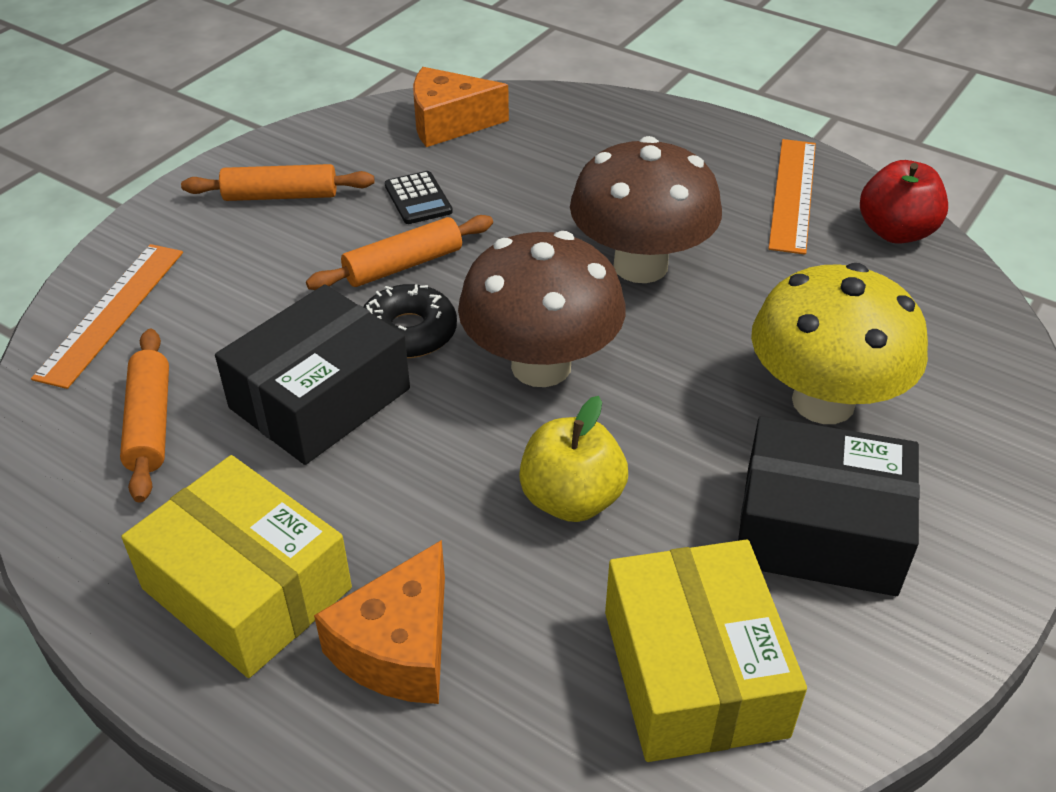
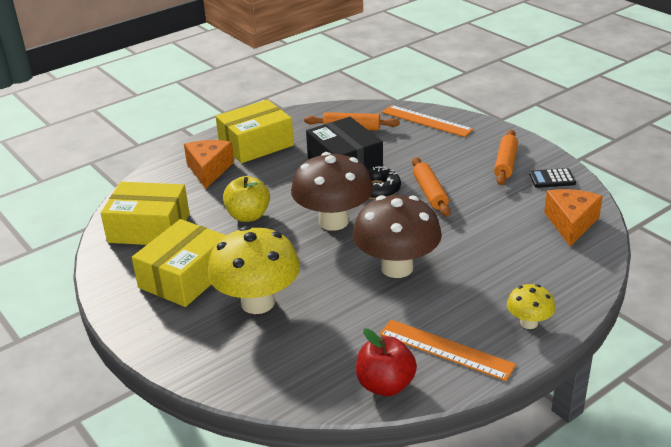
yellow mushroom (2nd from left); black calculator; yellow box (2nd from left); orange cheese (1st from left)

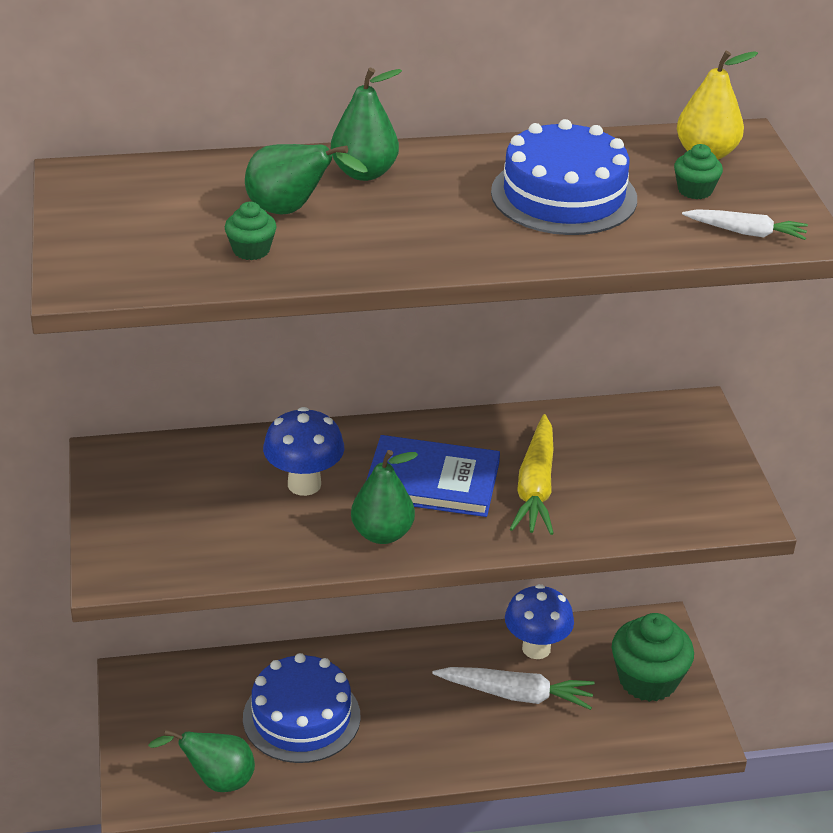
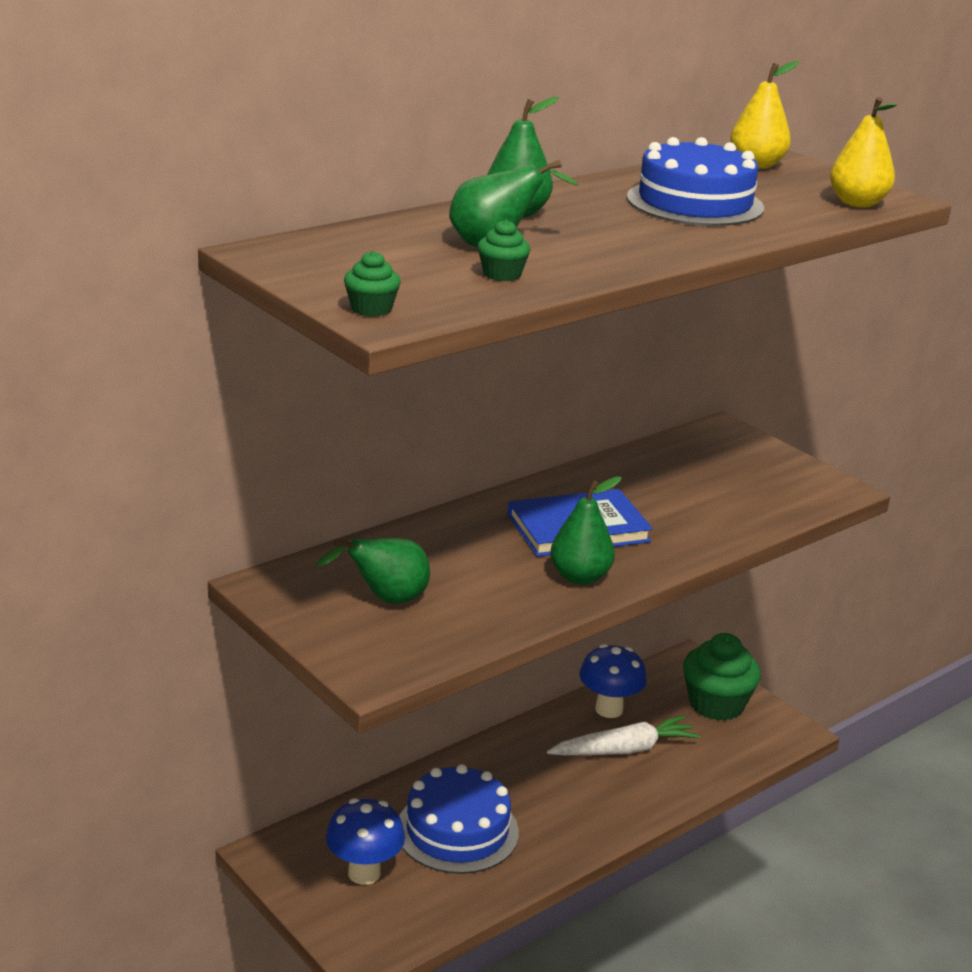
yellow carrot; green pear (1st from left); blue mushroom (1st from left); green cupcake (1st from left); yellow pear (2nd from left)

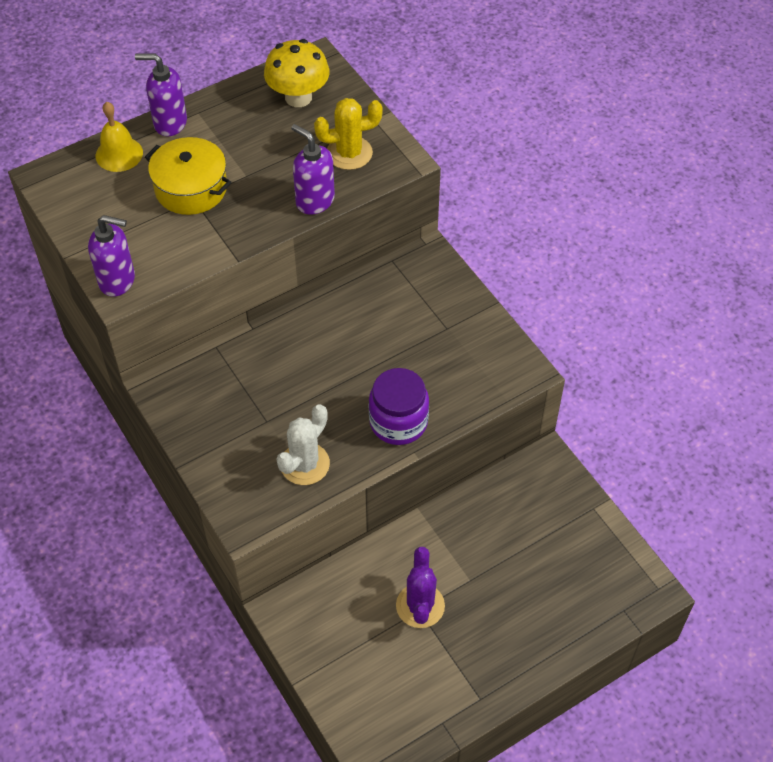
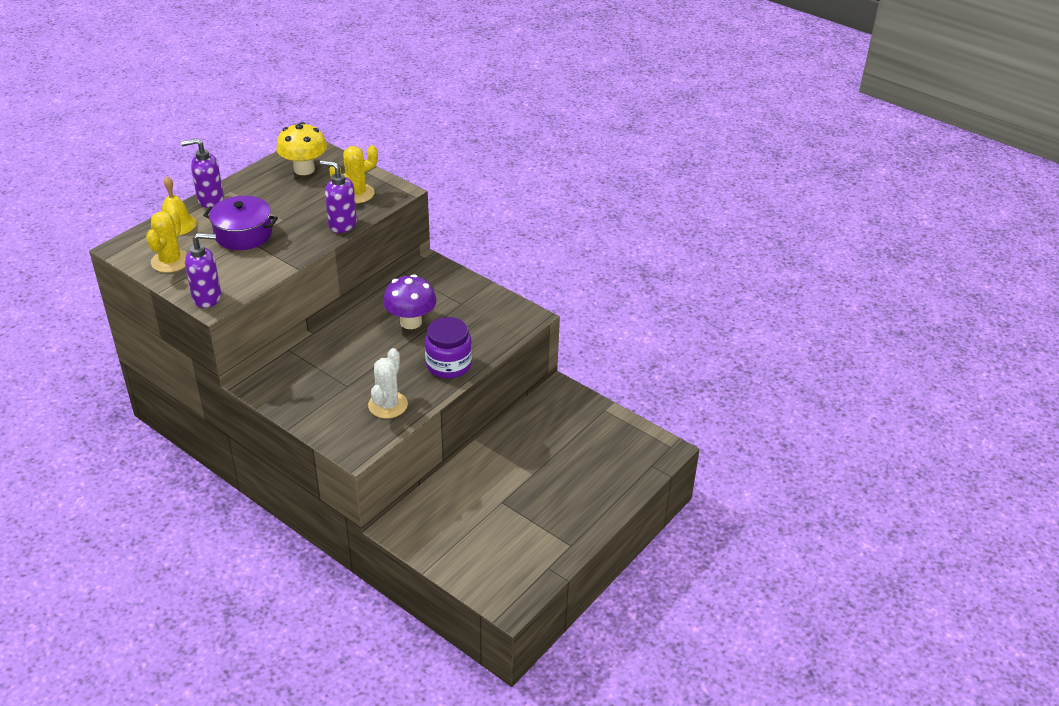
purple cactus; yellow cactus (1st from left); purple mushroom; purple pot

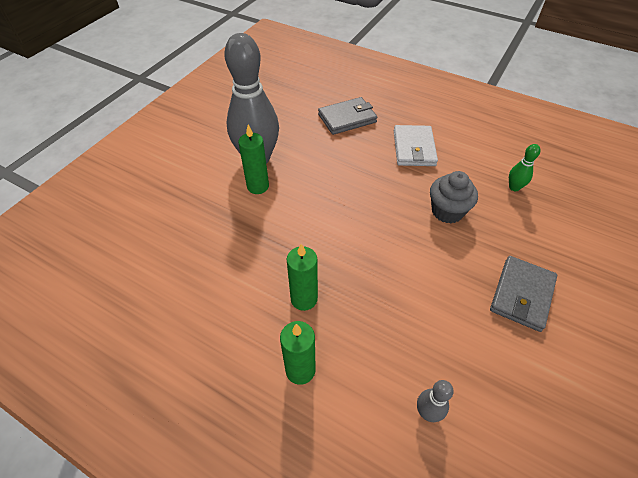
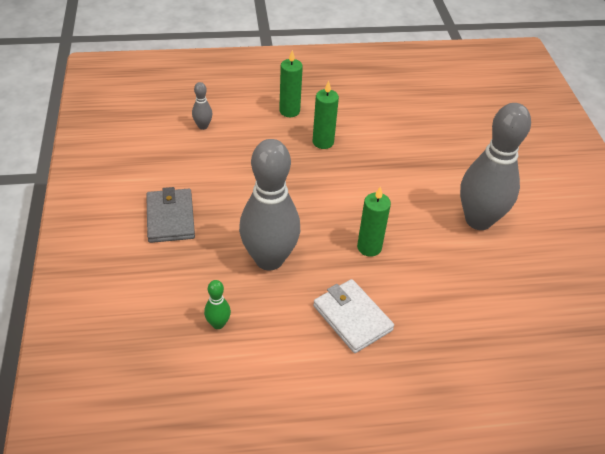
grey wallet (1st from left in the first image); green candle (3rd from left); grey bowling pin (2nd from left)

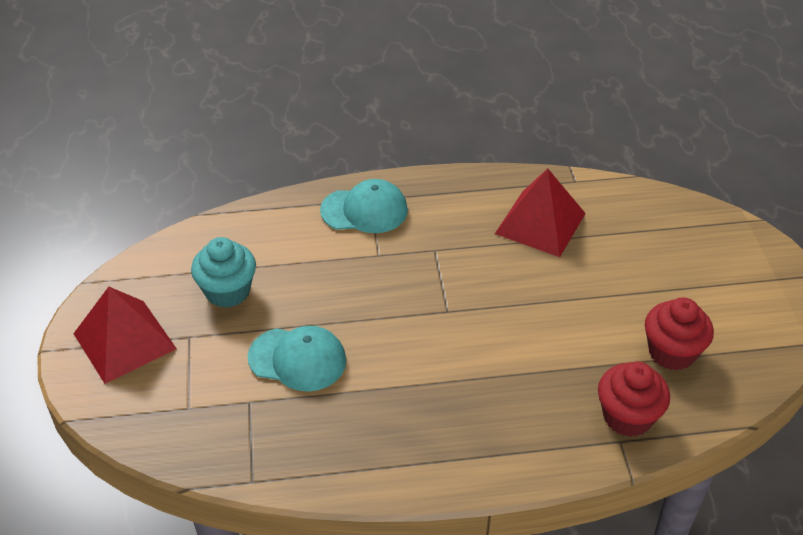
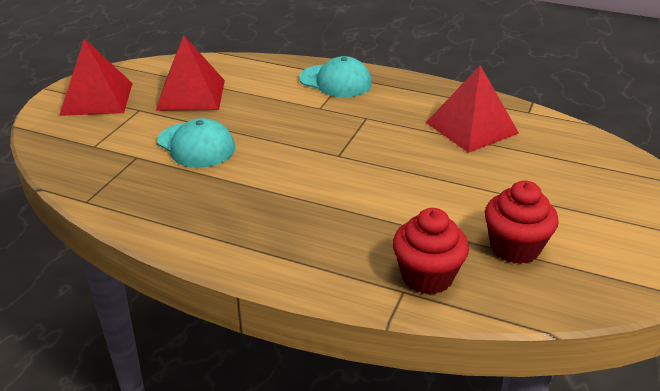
red pyramid (2nd from left)

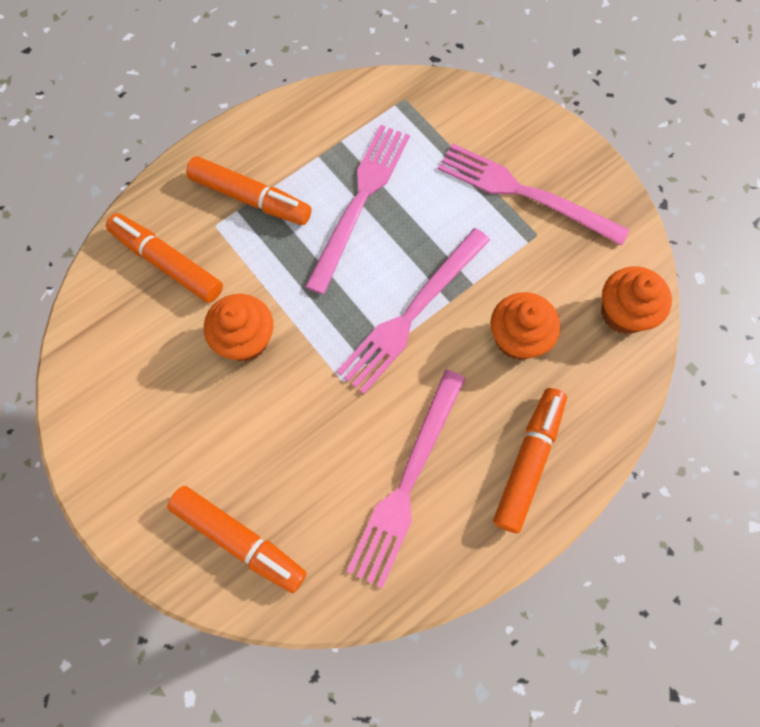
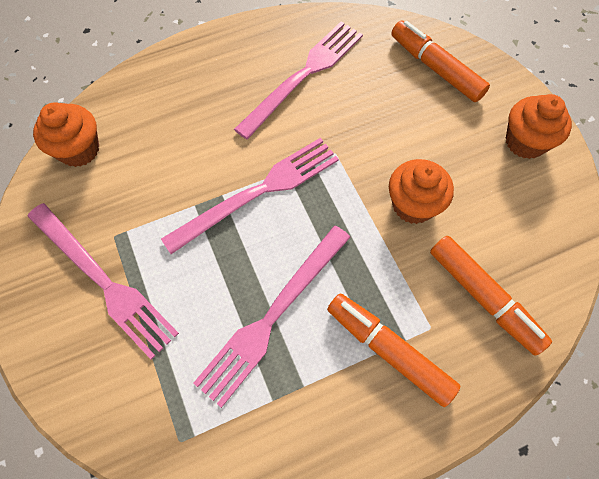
orange marker (4th from left in the first image); orange cupcake (3rd from left)

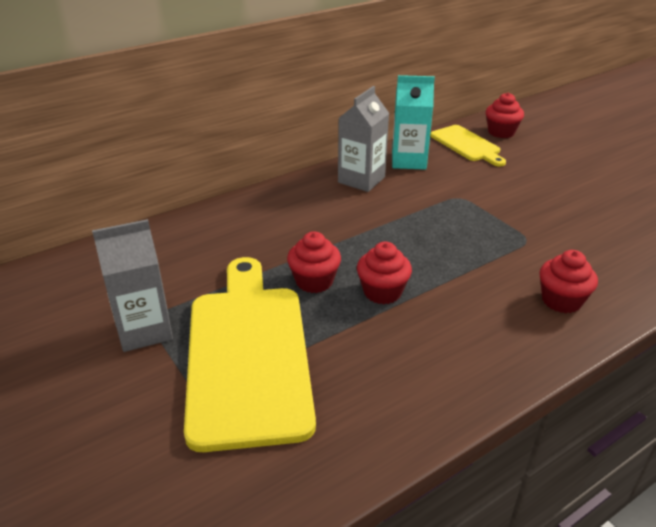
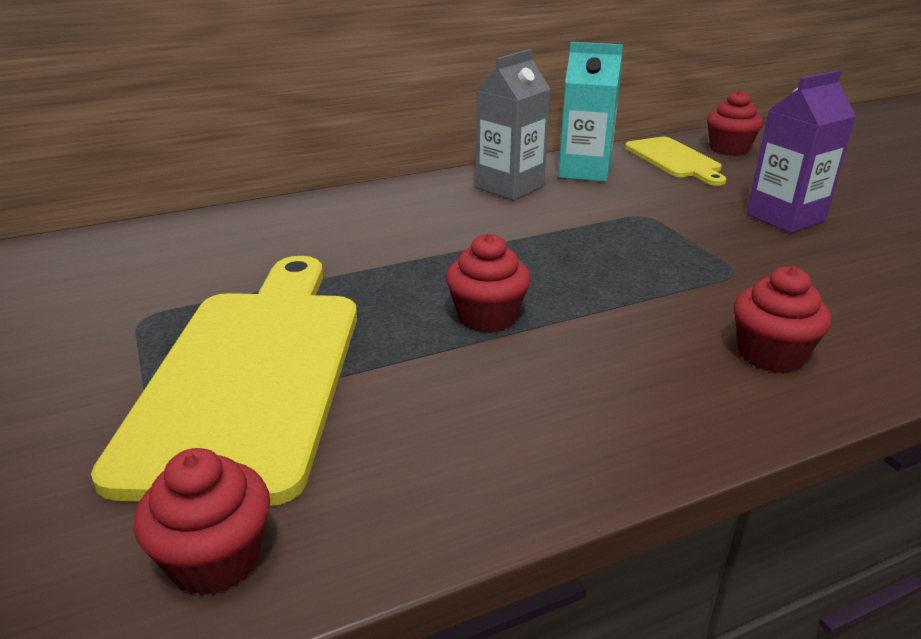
grey carton (1st from left in the first image); purple carton; red cupcake (1st from left)

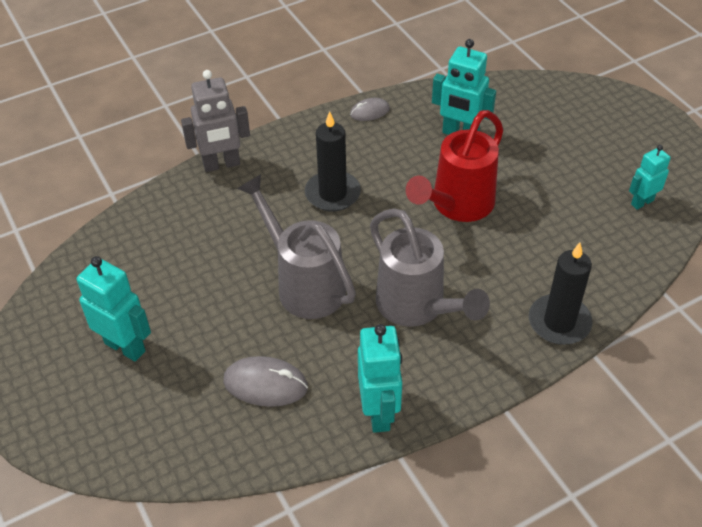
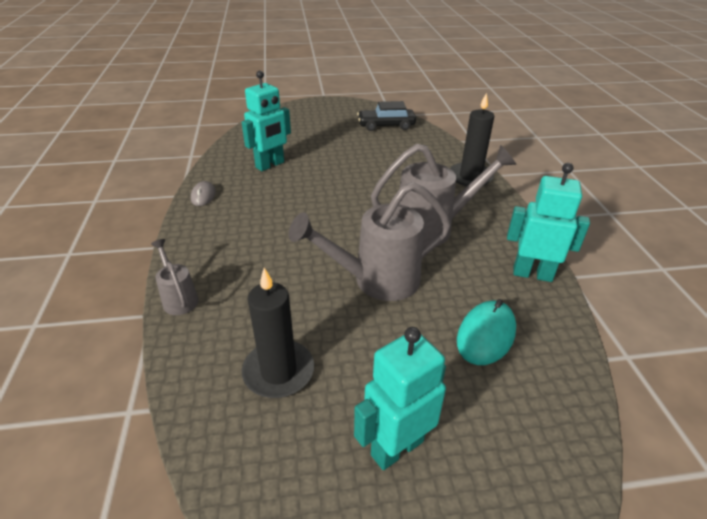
red watering can; black candle (1st from left); grey watering can (1st from left); black car; turquoise mouse

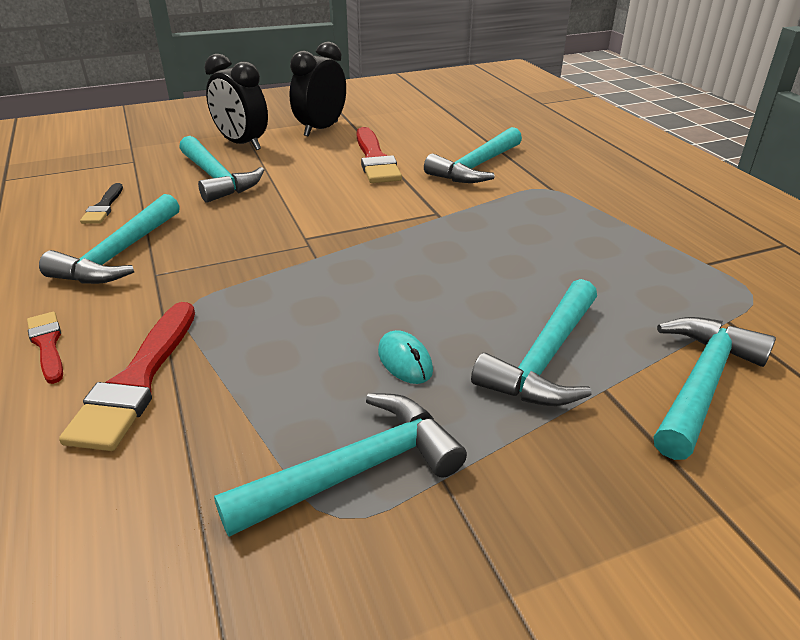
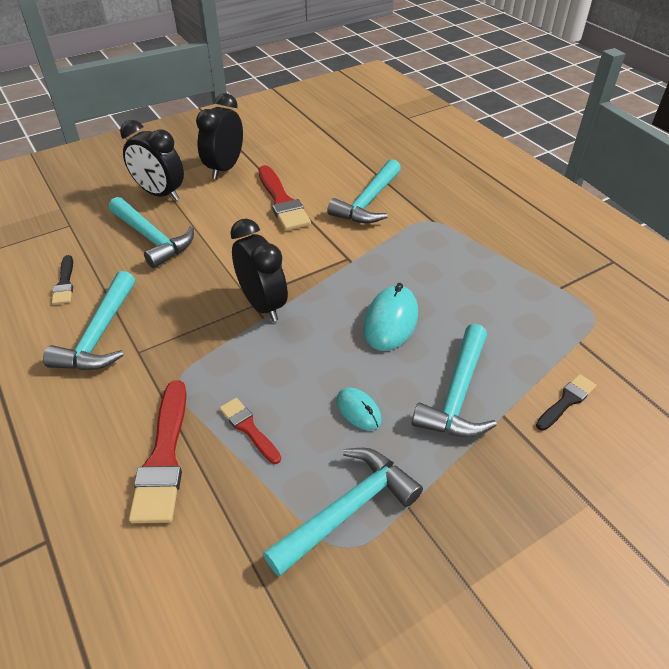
black clock (3rd from left); turquoise mouse (2nd from left); red brush (2nd from left); black brush (2nd from left)

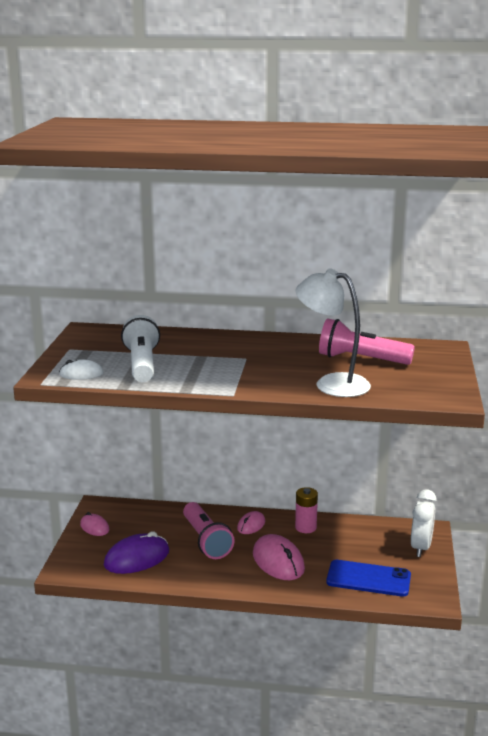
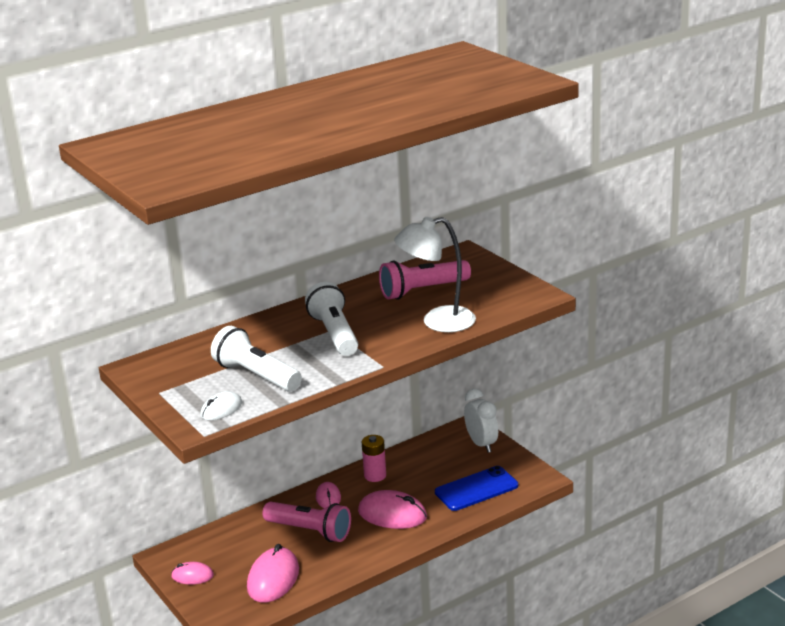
white flashlight (2nd from left); pink mouse (2nd from left)

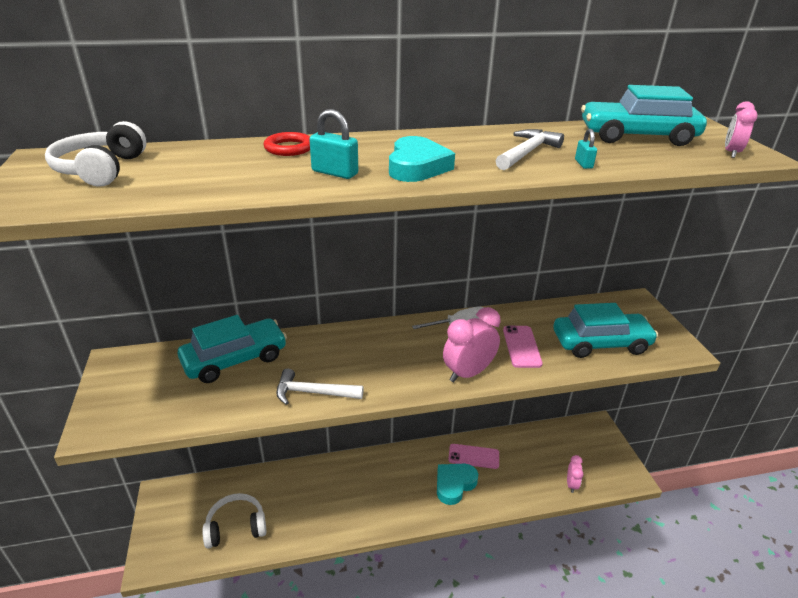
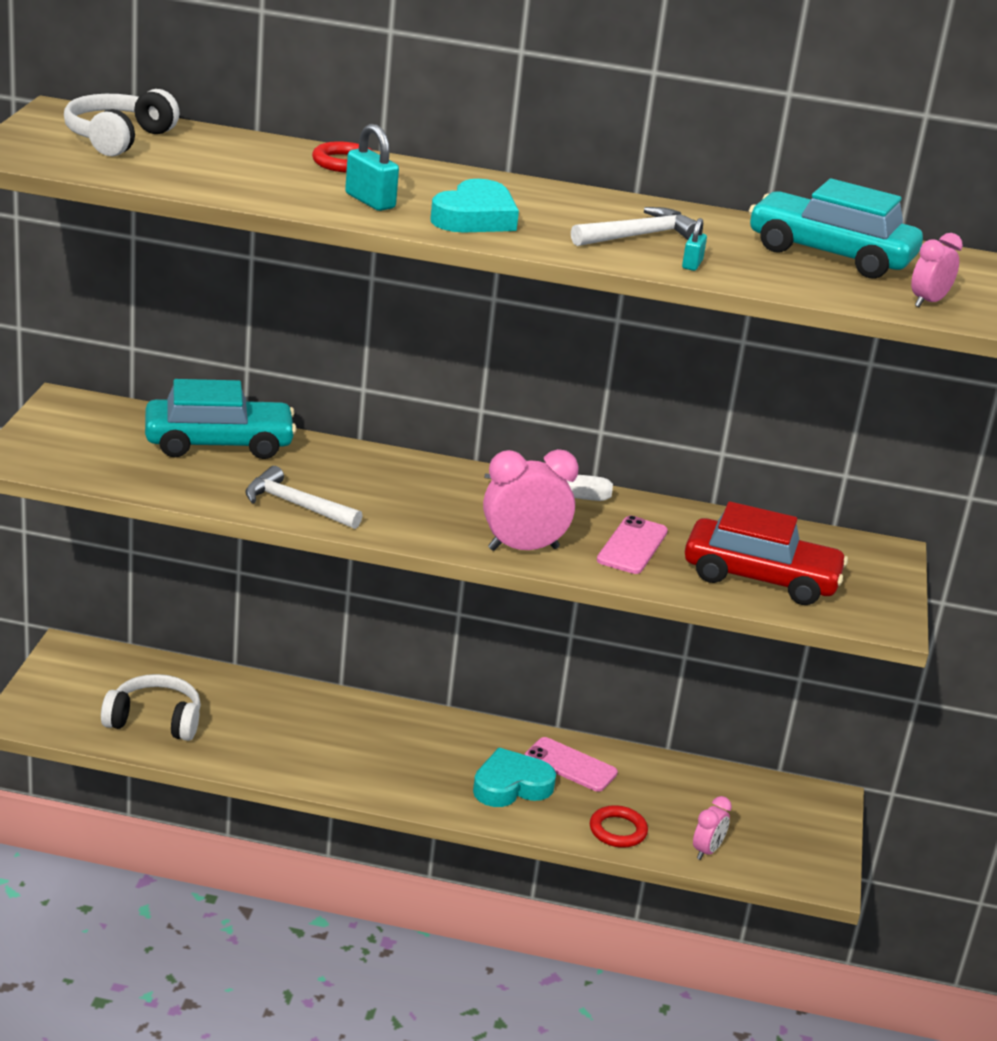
red ring (2nd from left); red car

